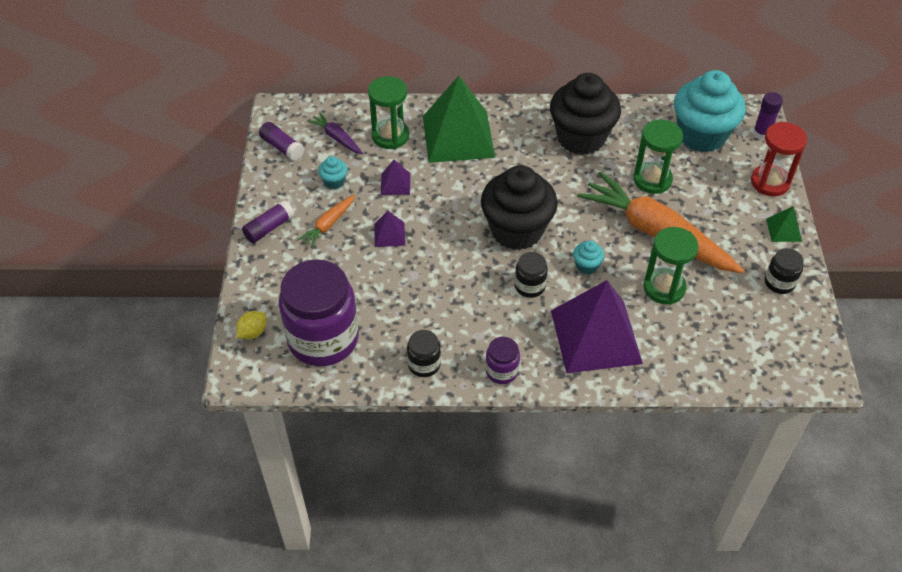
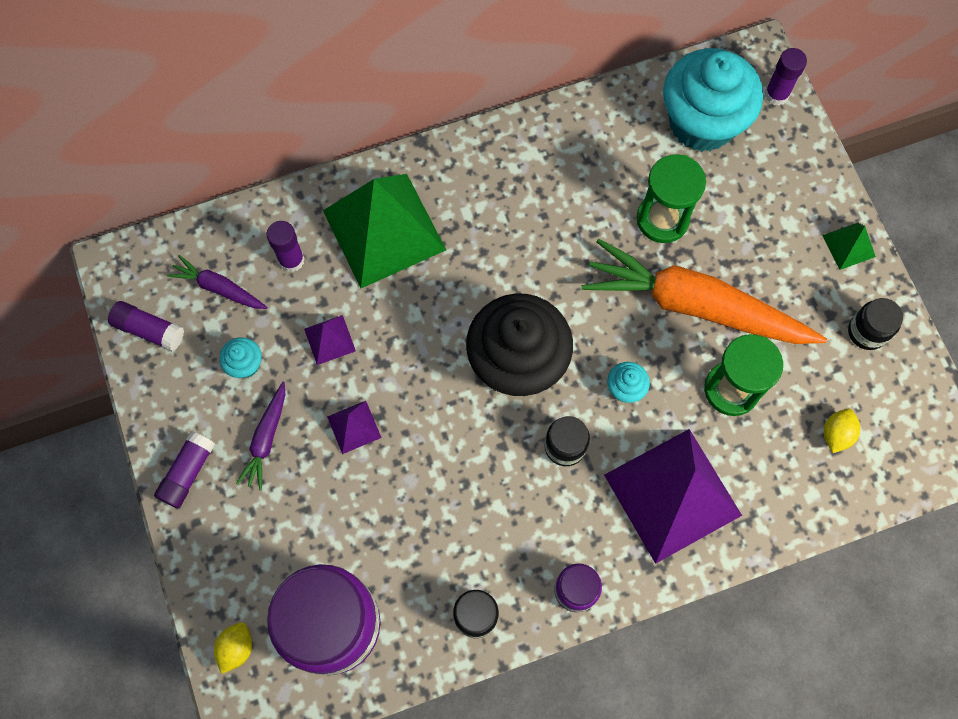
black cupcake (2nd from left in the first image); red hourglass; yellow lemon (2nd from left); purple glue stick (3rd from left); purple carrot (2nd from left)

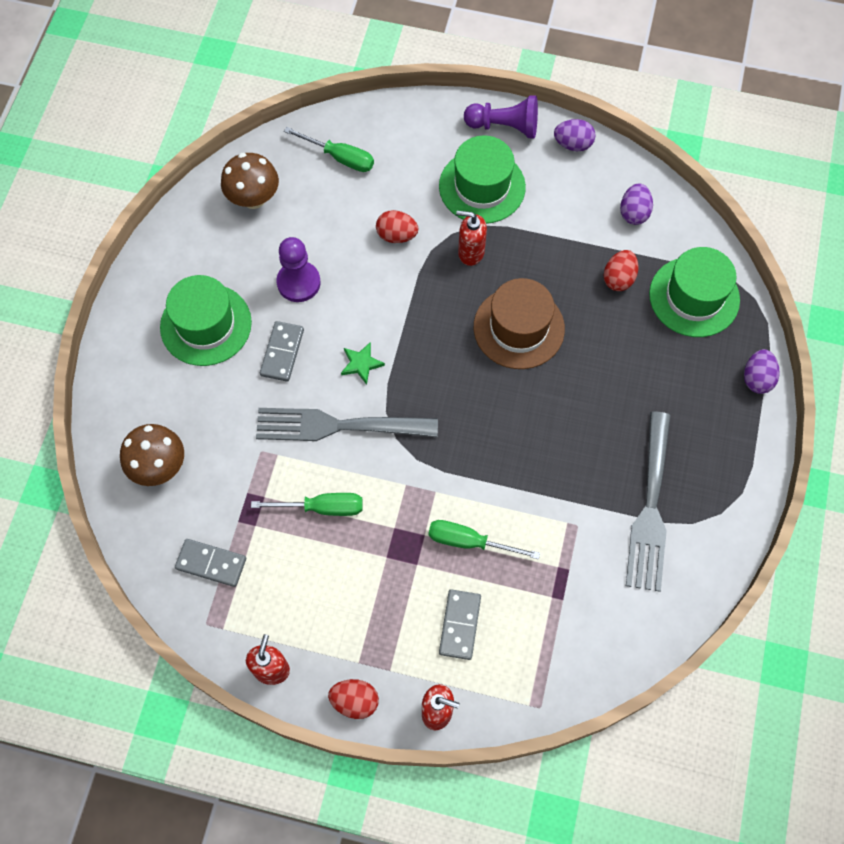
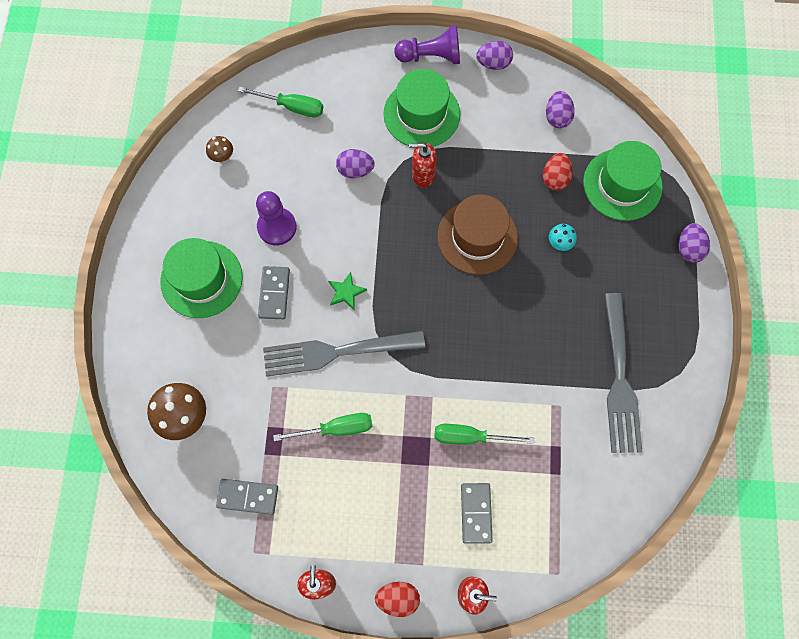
turquoise mushroom; purple egg (1st from left); brown mushroom (2nd from left)

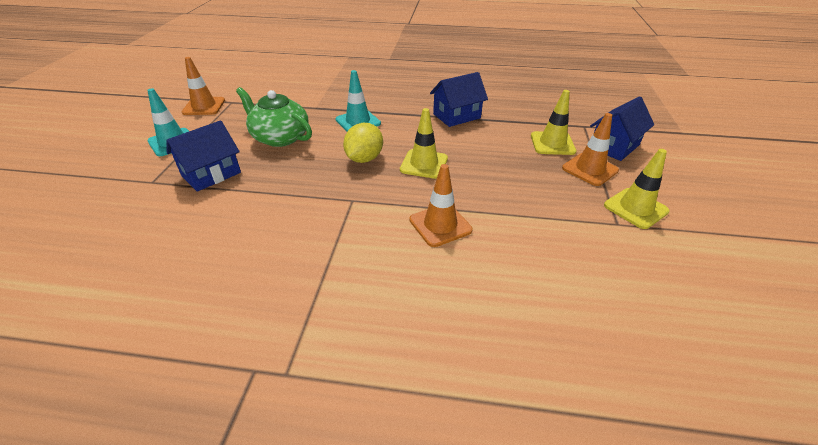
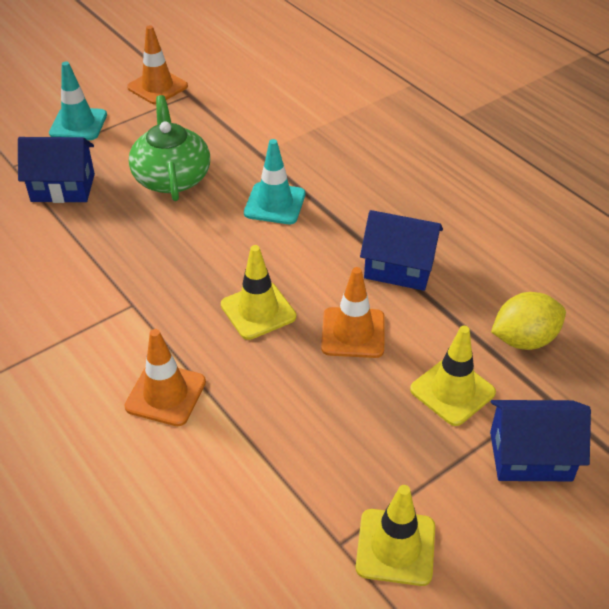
yellow lemon; orange traffic cone (3rd from left)

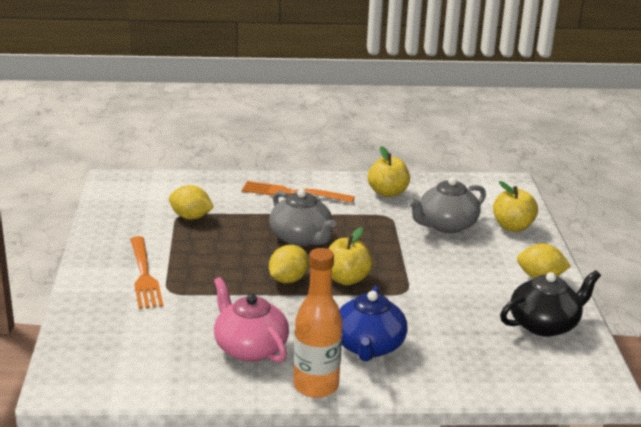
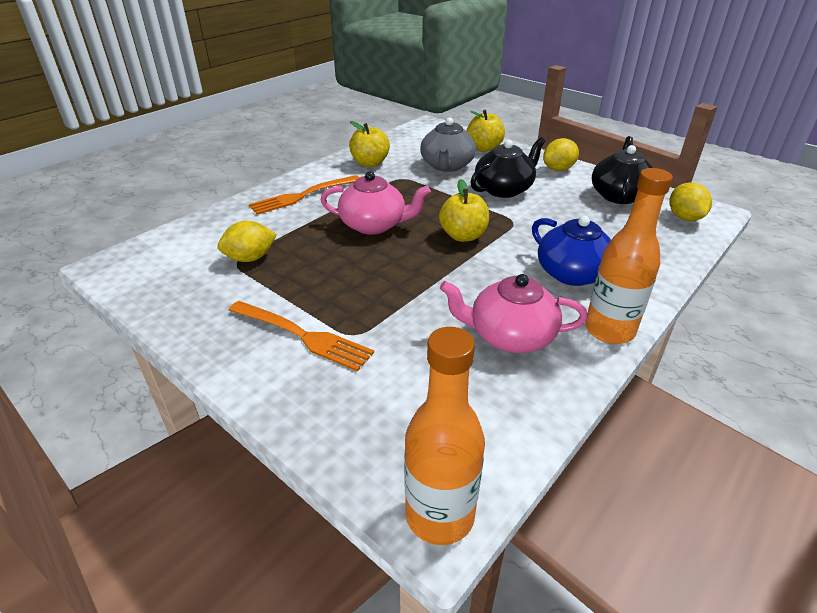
orange bottle (1st from left); black teapot (1st from left); yellow lemon (3rd from left); pink teapot (1st from left)

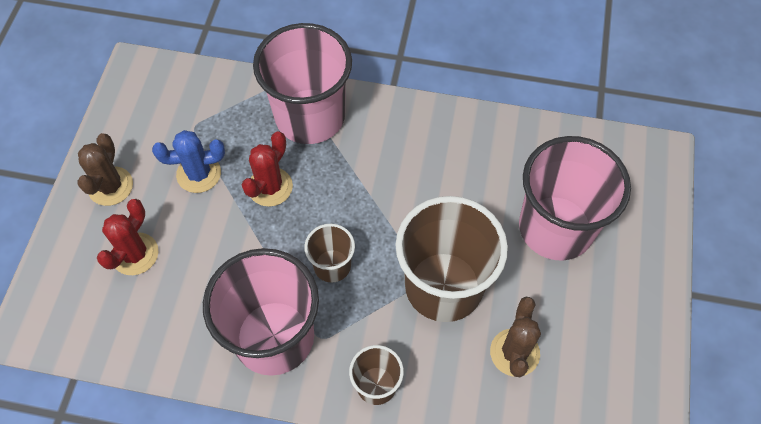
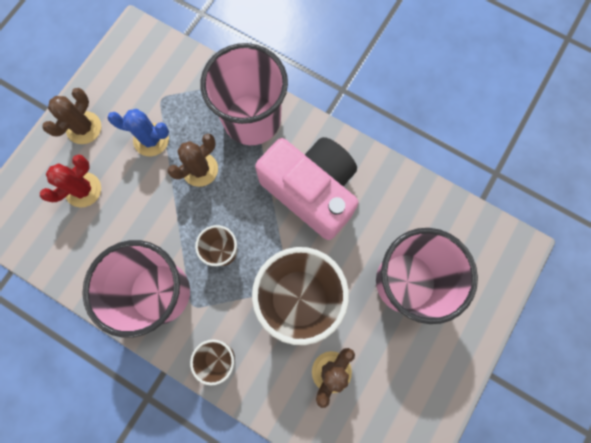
pink camera; brown cactus (2nd from left)

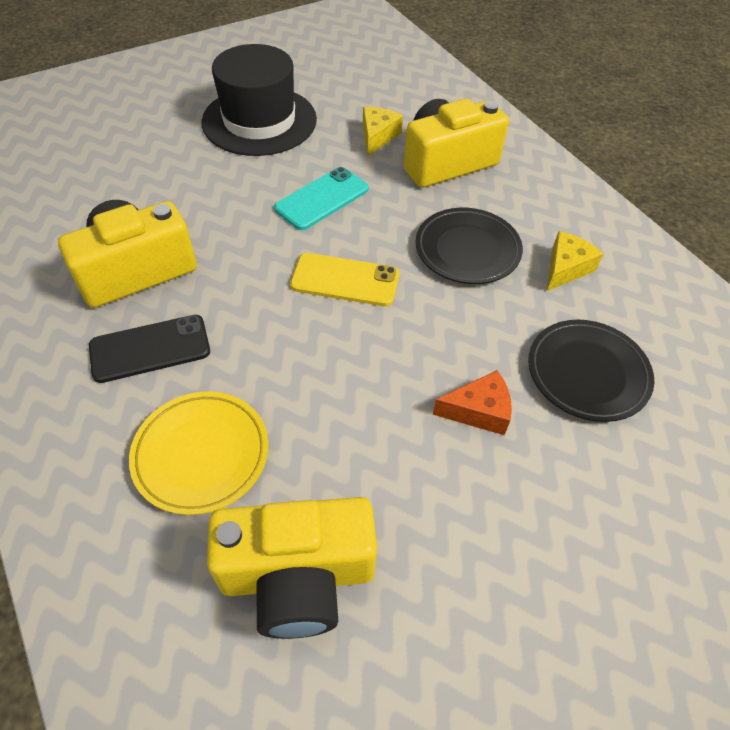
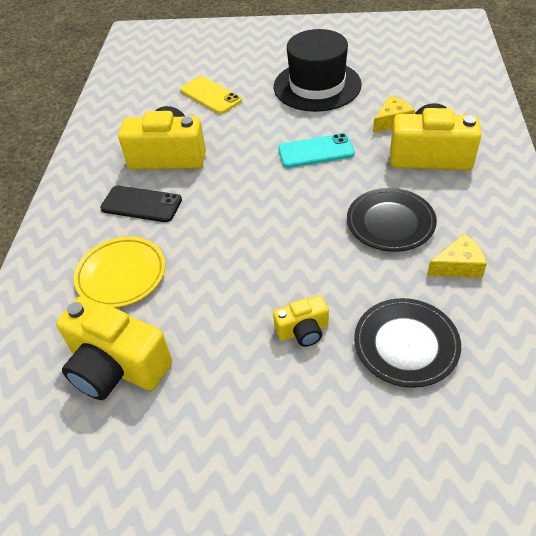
yellow phone; yellow camera (3rd from left)

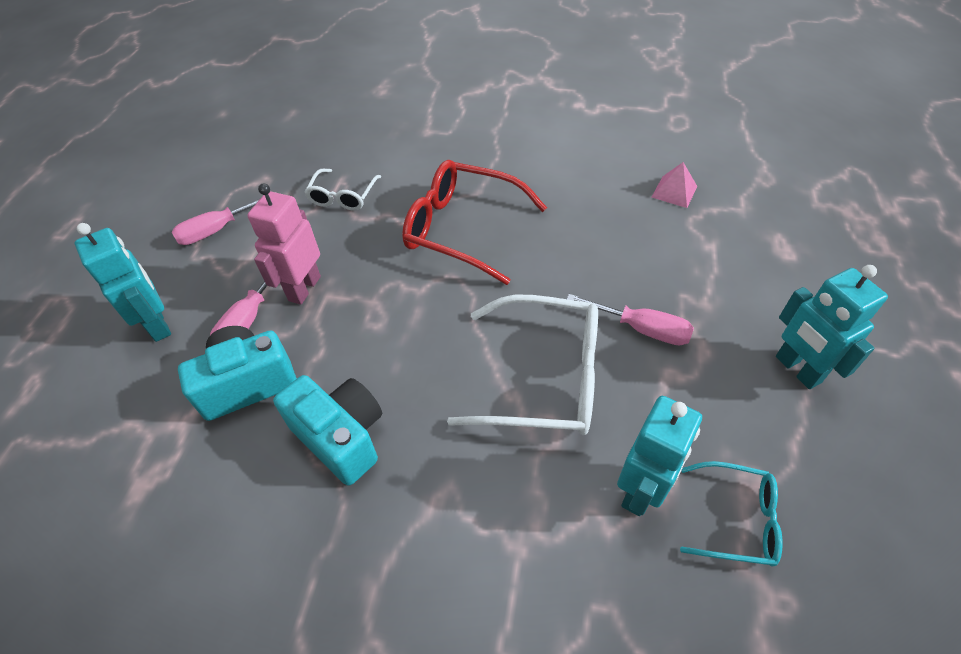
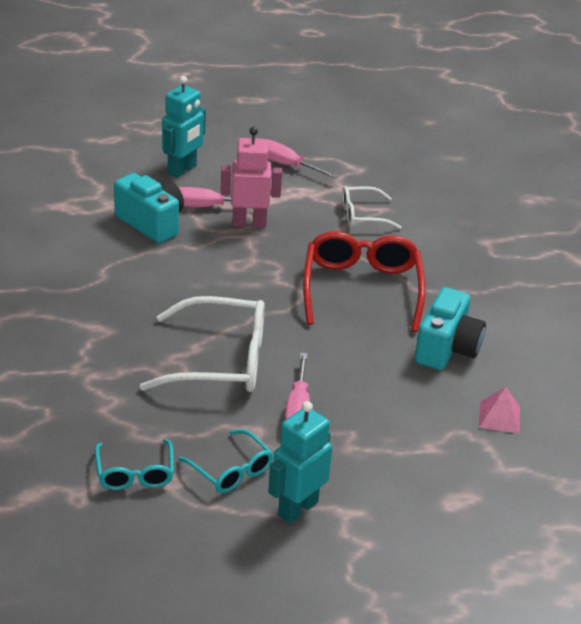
turquoise robot (2nd from left in the first image); turquoise glasses (2nd from left); turquoise camera (2nd from left); white glasses (1st from left)

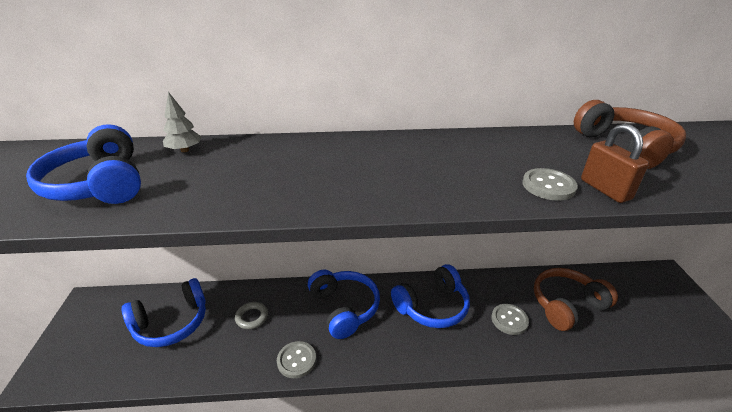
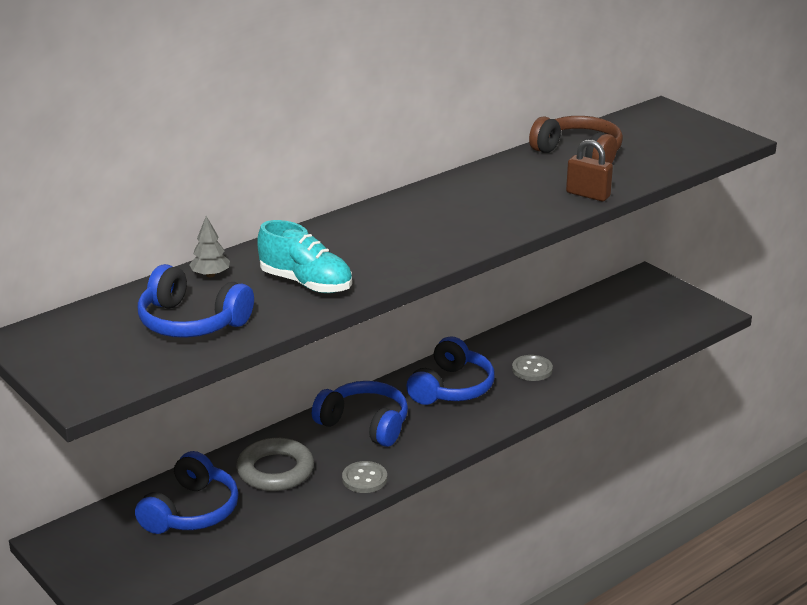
grey button (3rd from left in the first image); brown headphones (1st from left in the first image); turquoise shoe; grey ring

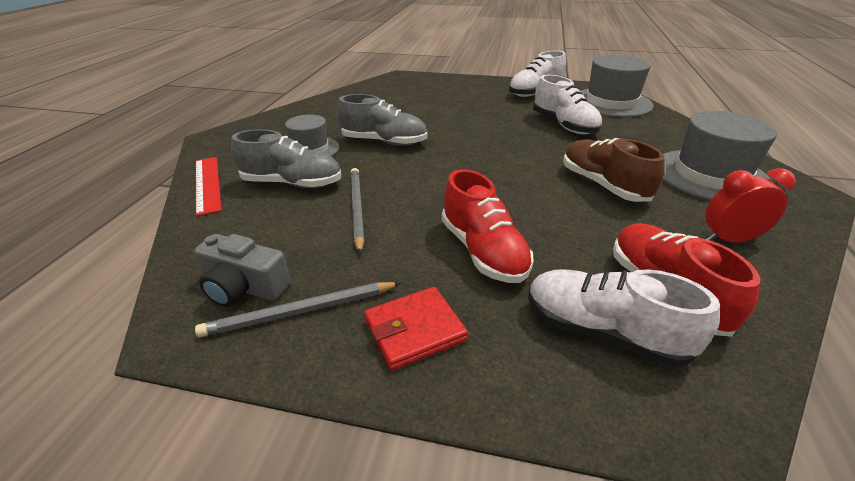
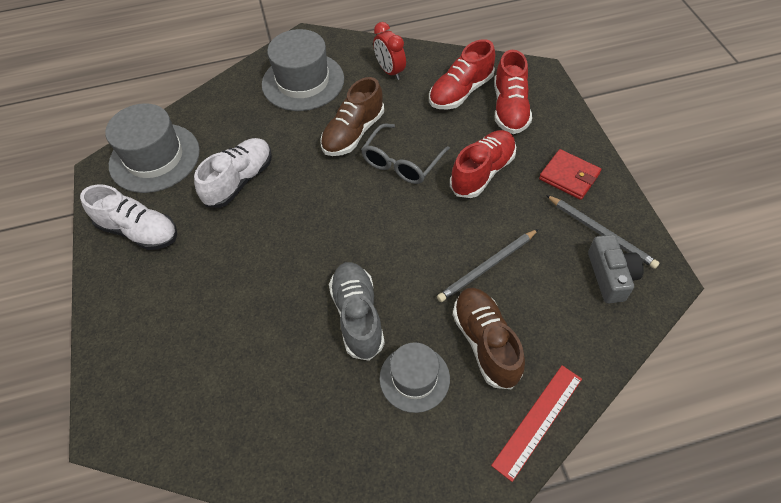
grey glasses; brown shoe (2nd from left); red shoe (3rd from left)

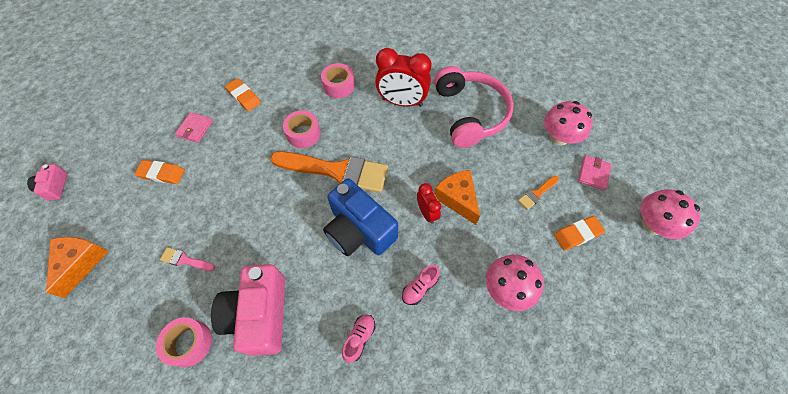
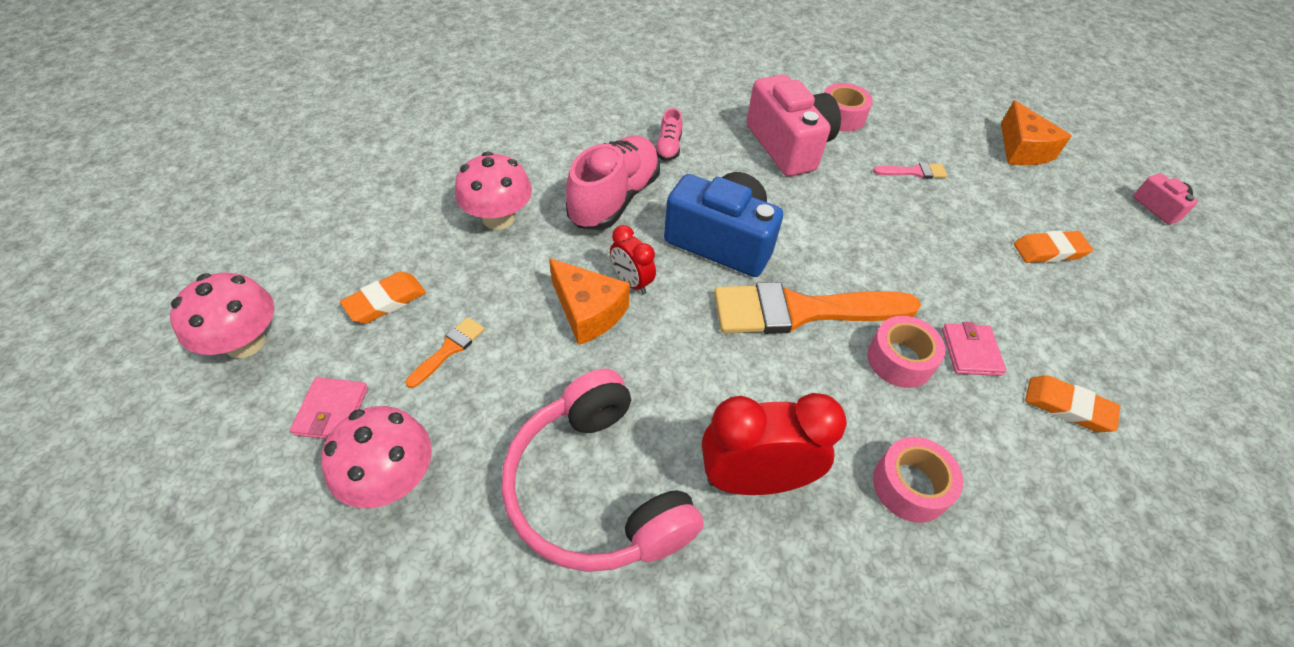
pink wallet (2nd from left); pink shoe (1st from left)

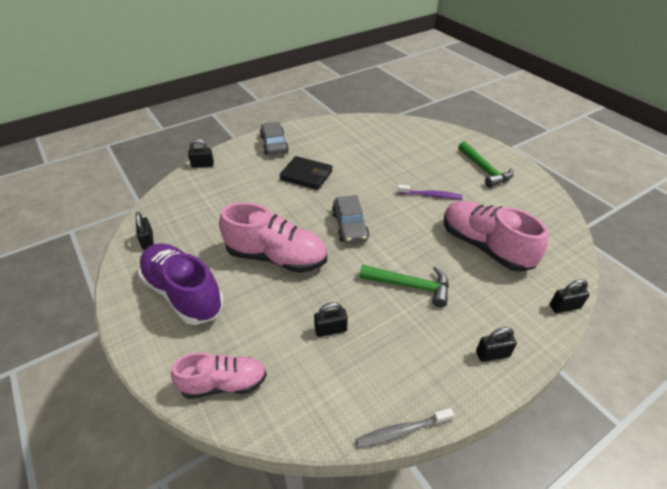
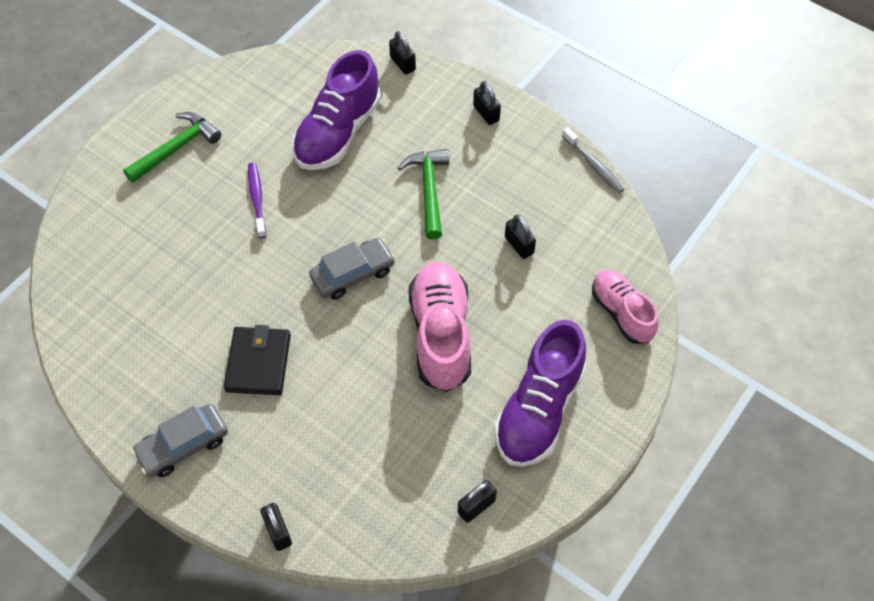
purple shoe (1st from left)

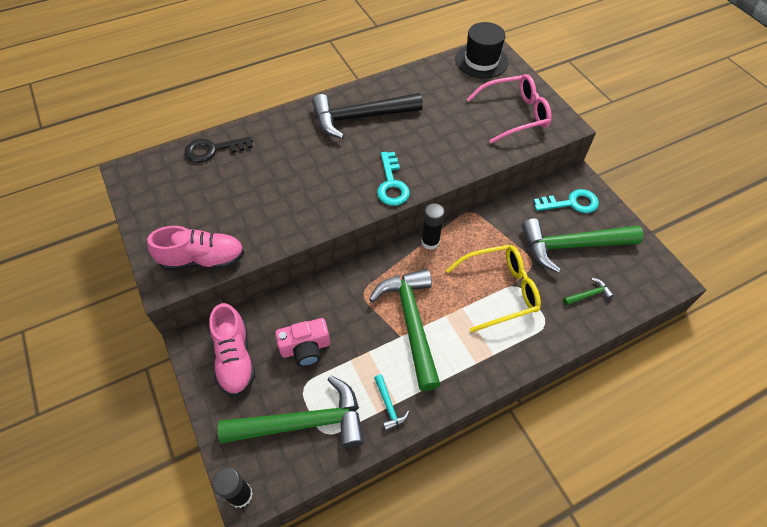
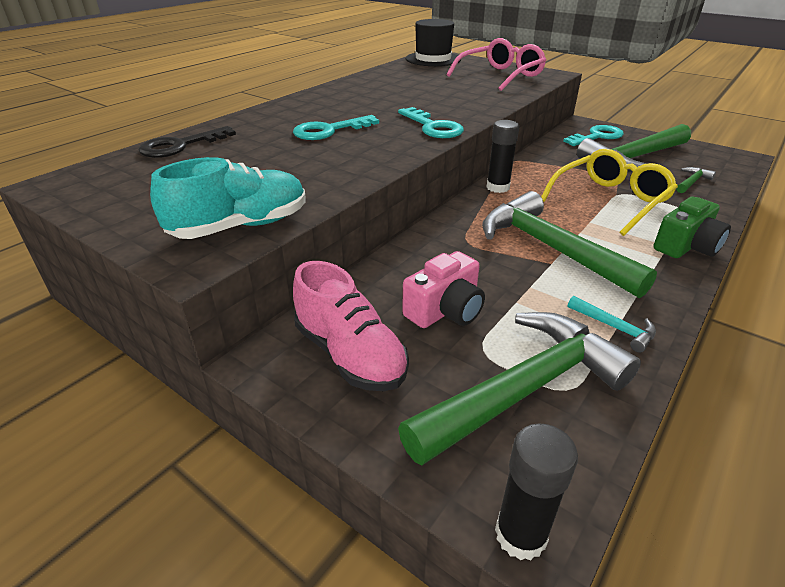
black hammer; turquoise key (1st from left); green camera; turquoise shoe

